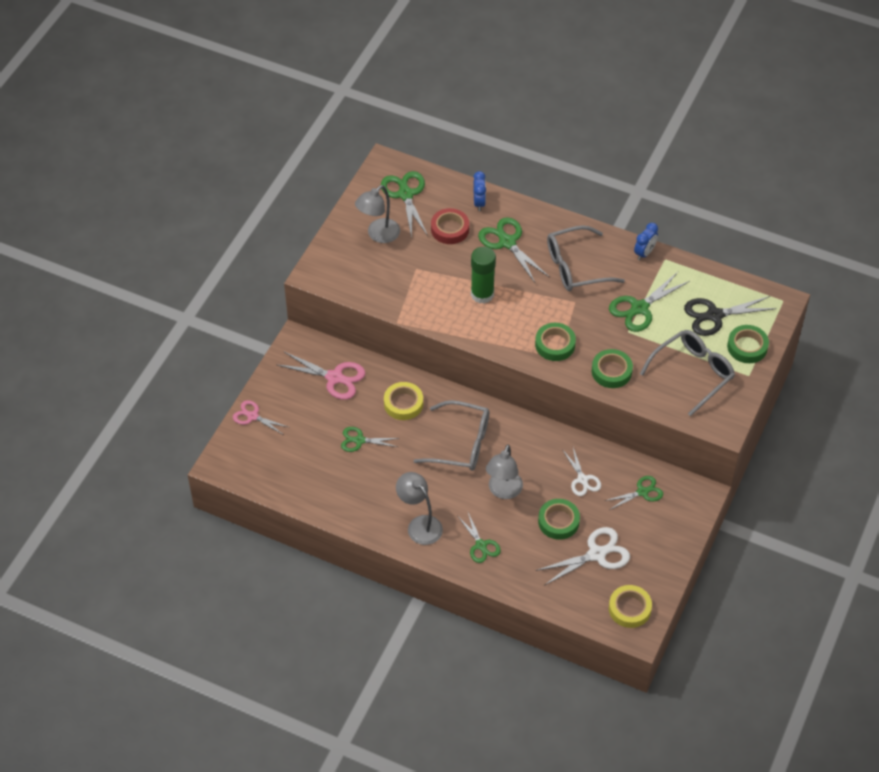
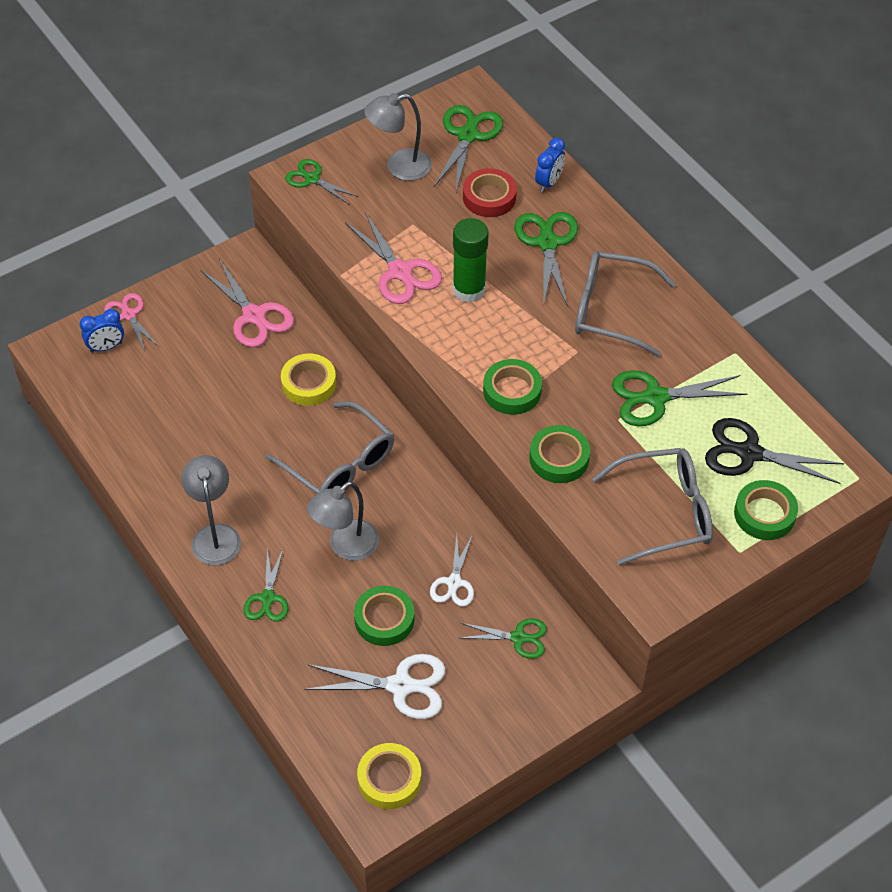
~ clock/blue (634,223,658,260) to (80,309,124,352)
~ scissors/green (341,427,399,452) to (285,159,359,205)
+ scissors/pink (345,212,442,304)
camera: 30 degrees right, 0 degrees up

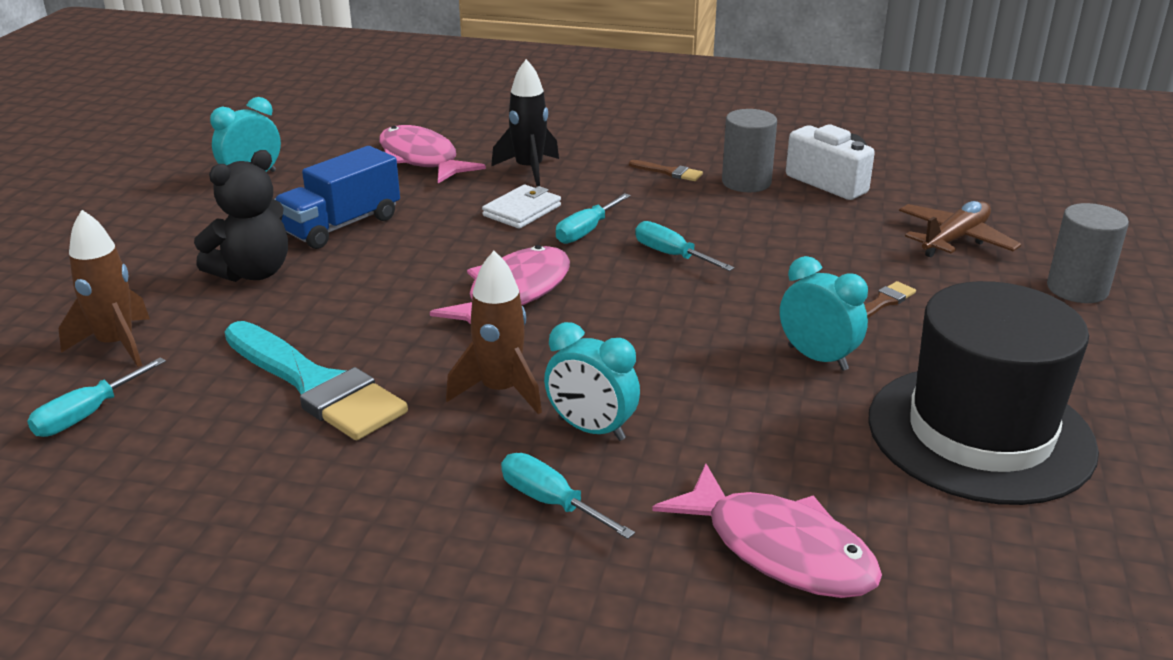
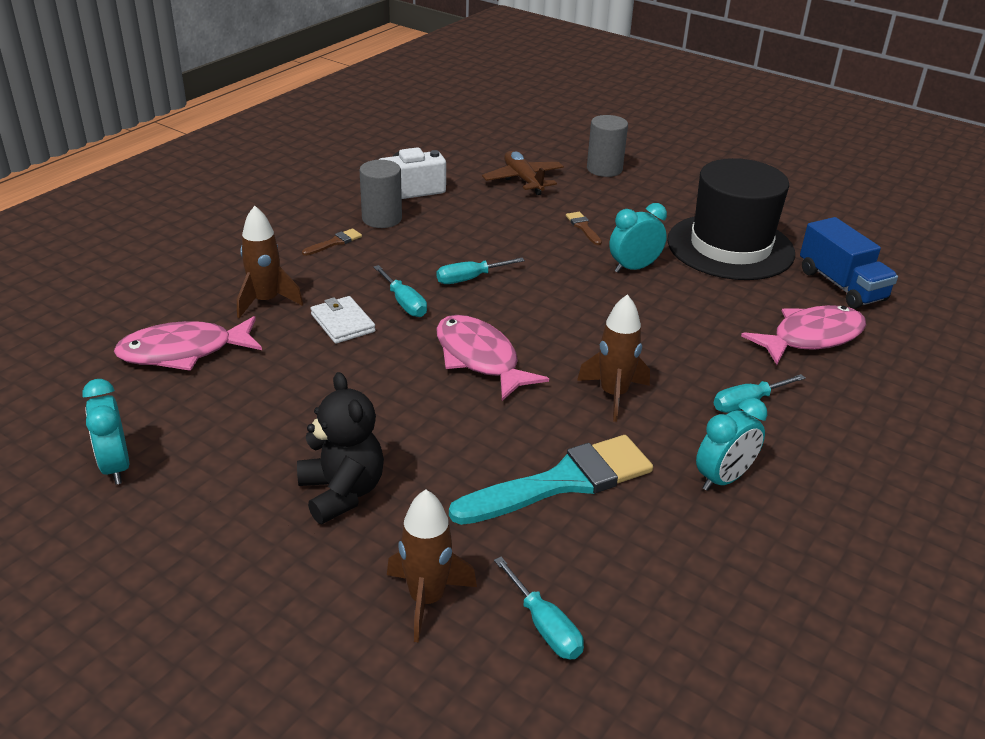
~ rocket/black (491,59,559,186) to rocket/brown (237,206,303,318)
~ clock/turquoise (544,322,640,441) to (696,398,767,491)
~ truck/blue (274,146,400,249) to (800,217,898,309)
camera: 70 degrees left, 5 degrees up

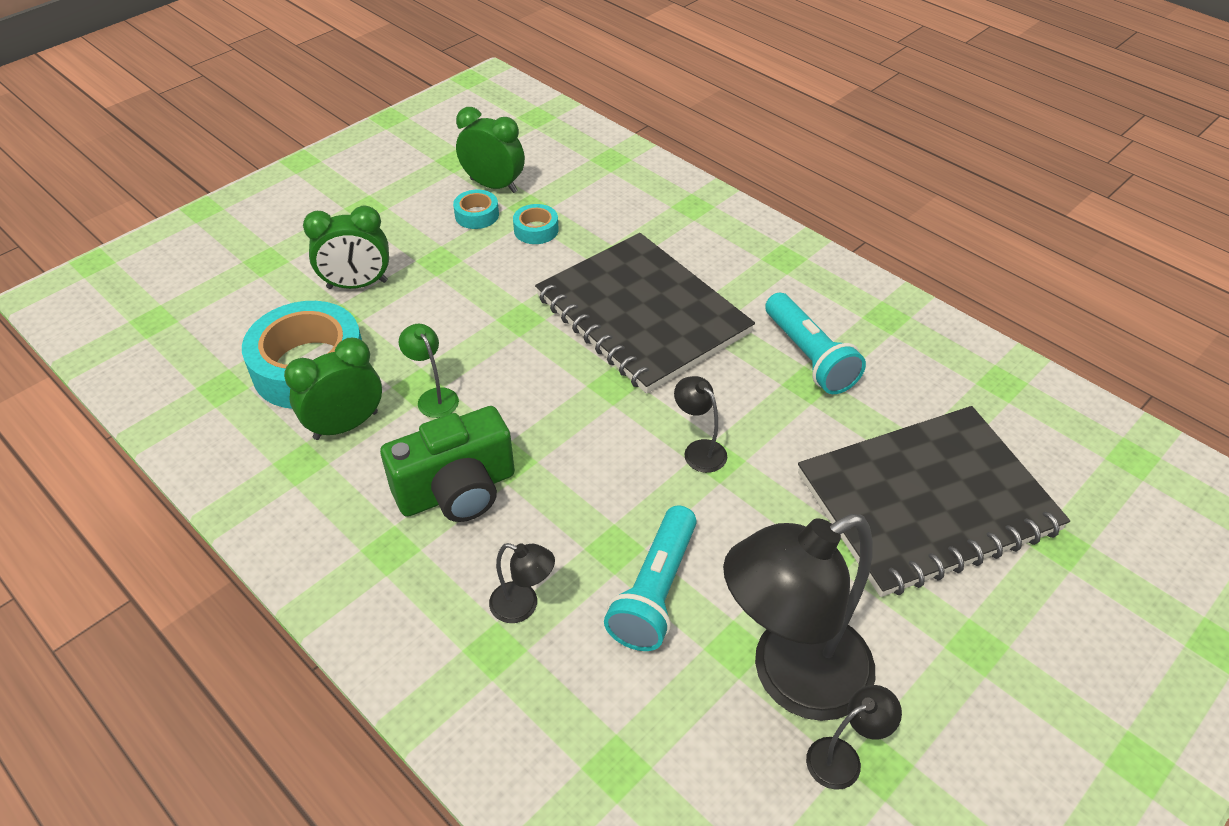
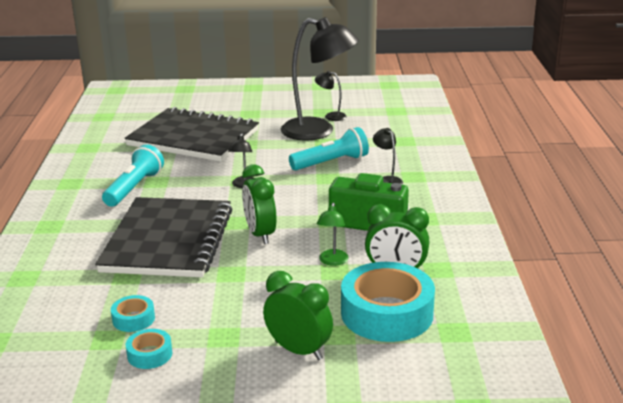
~ clock/green (456,107,525,193) to (242,164,277,244)
camera: 135 degrees left, 20 degrees down

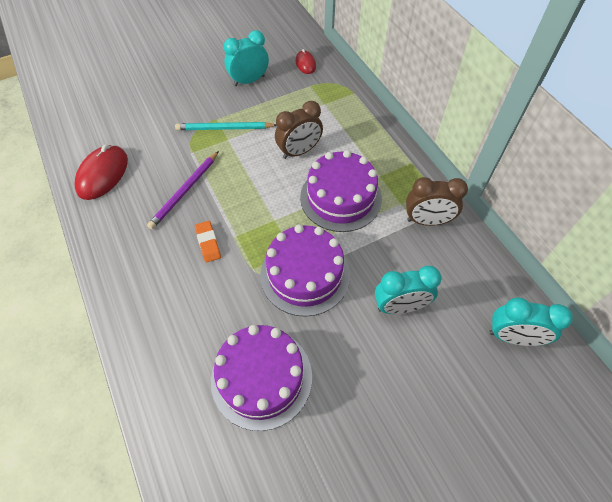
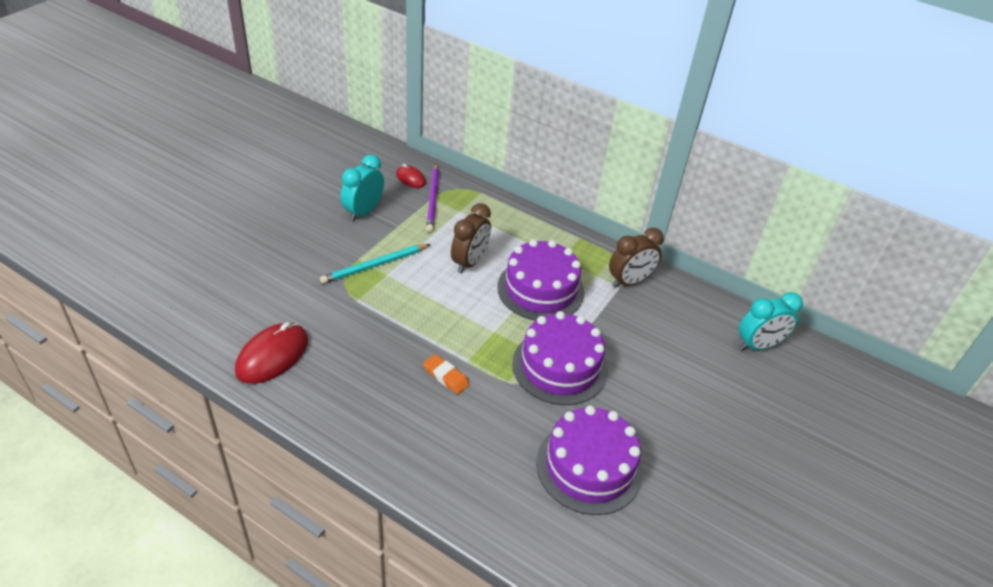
~ mouse/red (74,145,128,200) = (235,322,308,384) 45 degrees clockwise
~ pencil/purple (147,151,219,229) to (426,163,439,232)
- clock/turquoise (375,266,442,314)
camera: 35 degrees left, 15 degrees down

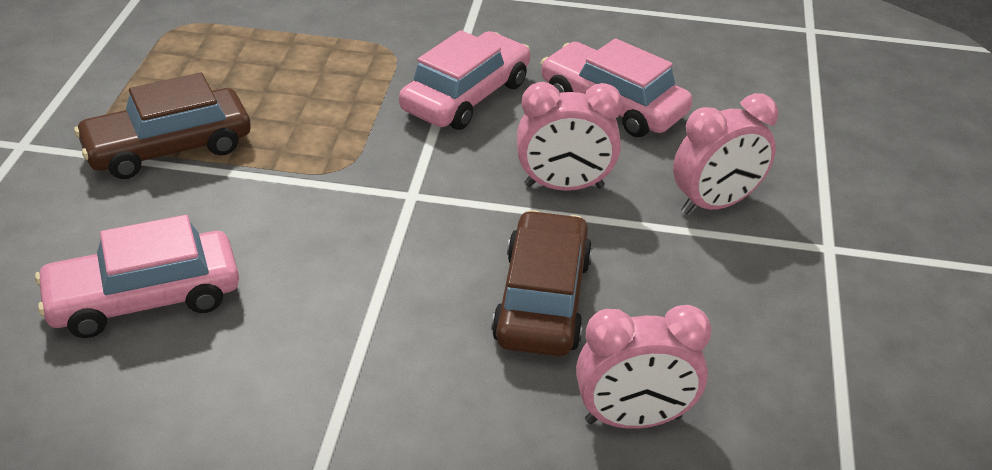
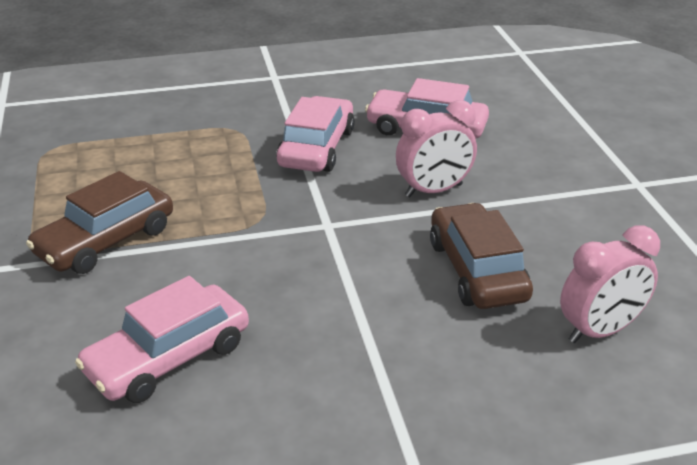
- clock/pink (673,93,778,214)
camera: 20 degrees left, 5 degrees down

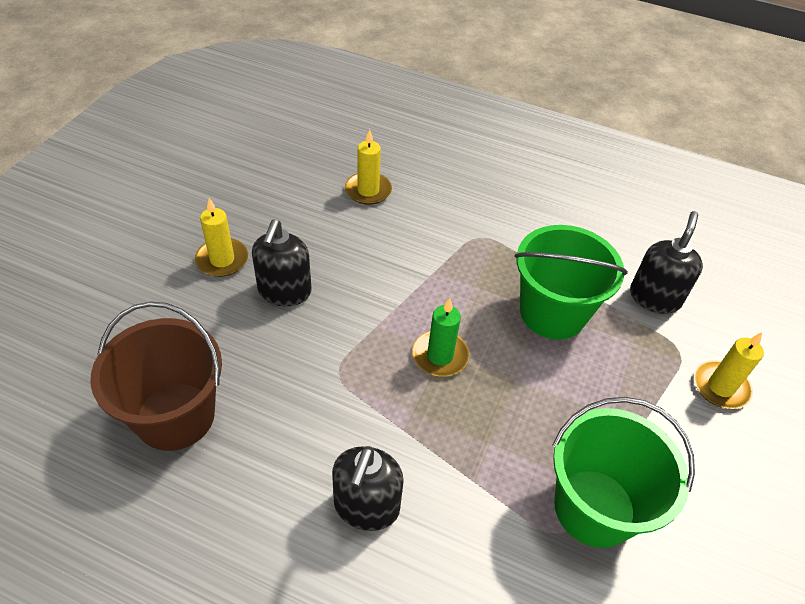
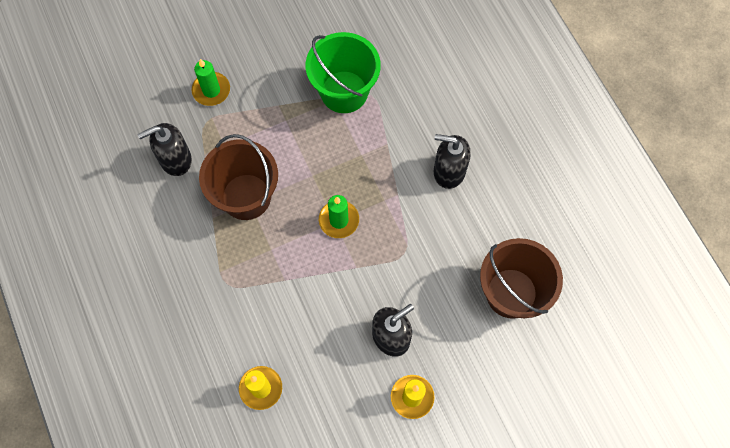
~ candle/yellow (694,332,764,409) to candle/green (192,59,230,106)
~ bucket/green (514,225,628,340) to bucket/brown (199,134,278,220)
~ soap dispenser/black (332,446,404,531) = (434,134,471,189) 135 degrees counterclockwise
camera: 135 degrees left, 20 degrees up

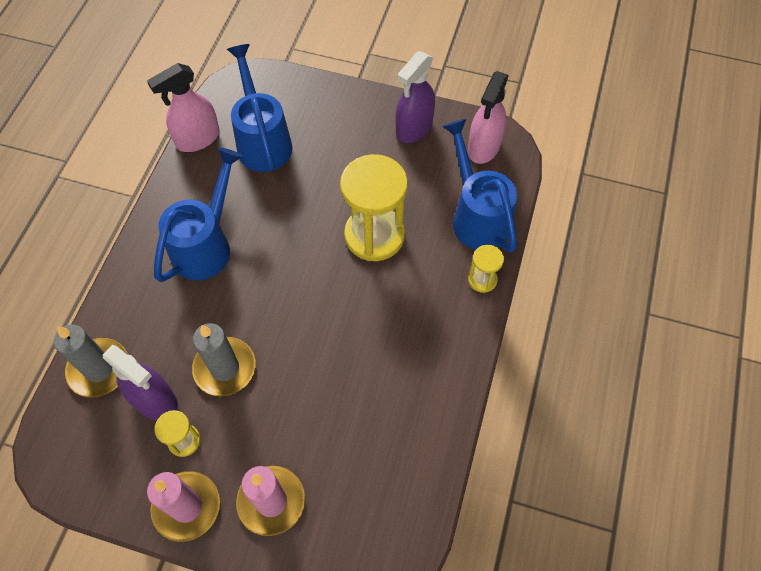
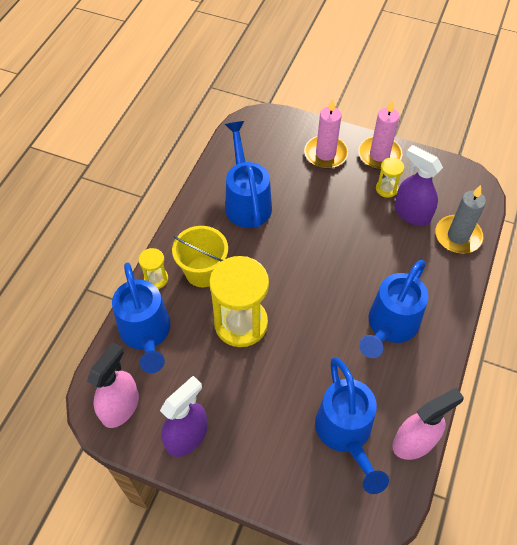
+ bucket/yellow (172,226,228,287)
+ watering can/blue (225,121,272,228)
- candle/grey (192,323,256,397)
camera: 175 degrees left, 5 degrees down

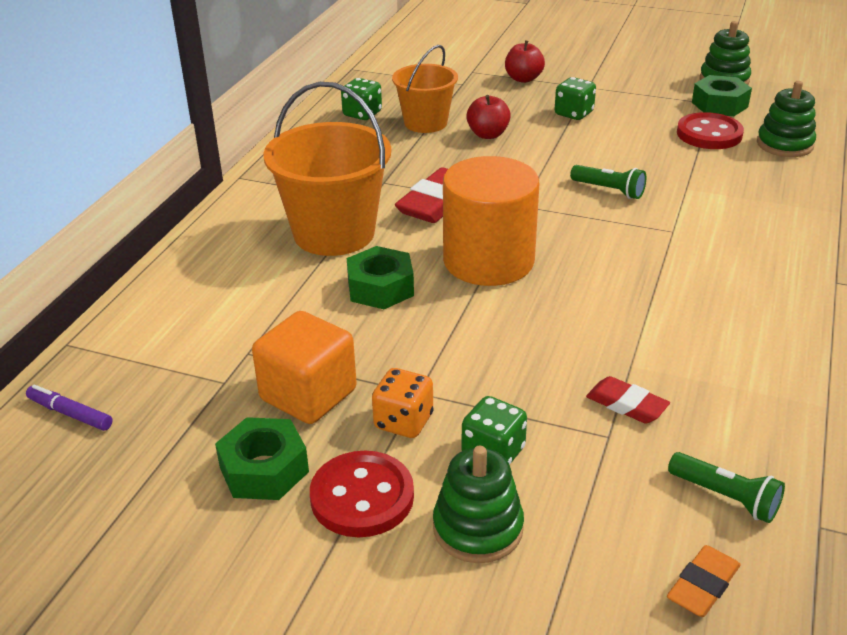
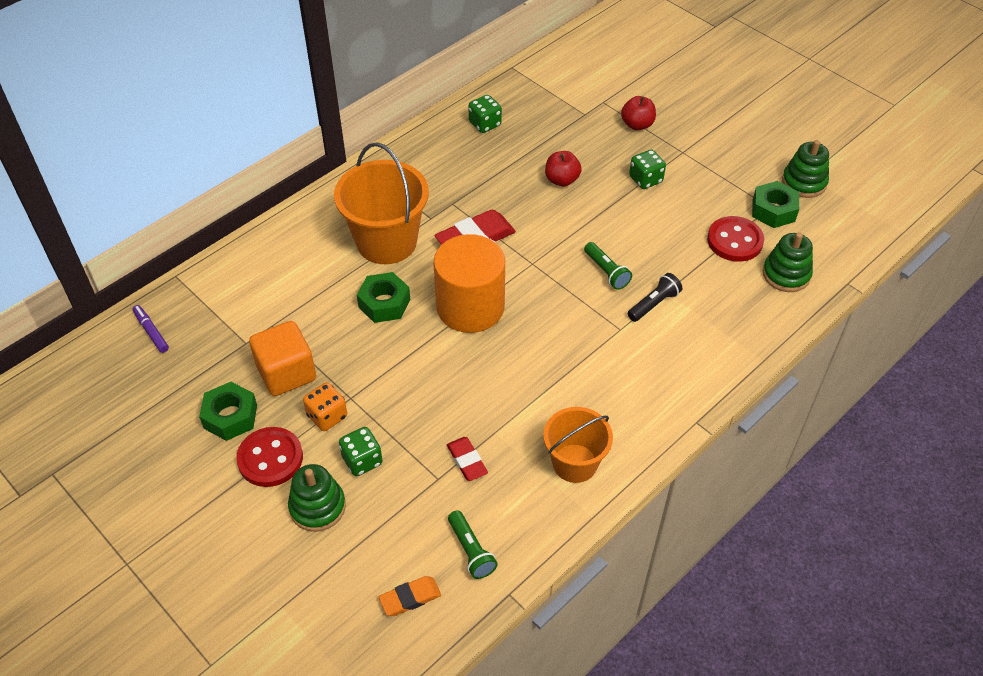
~ bucket/orange (392,45,458,133) to (543,407,613,483)
+ flashlight/black (628,273,682,322)
camera: 25 degrees right, 15 degrees up

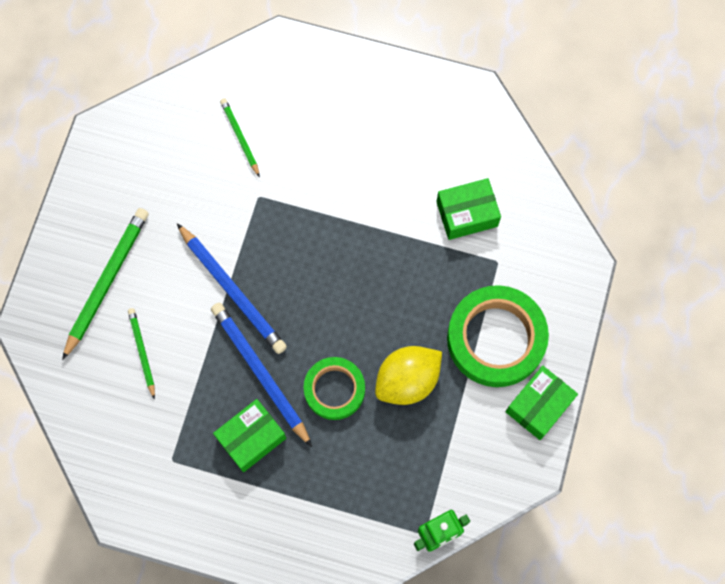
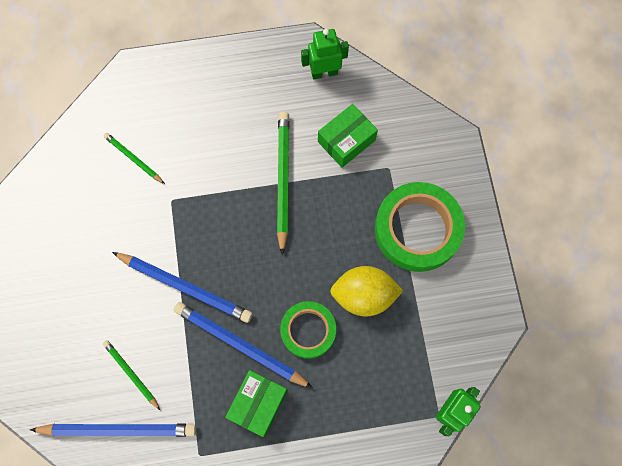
+ pencil/blue (30,423,196,437)
~ pencil/green (62,208,149,360) to (277,112,290,255)
+ robot/green (301,29,349,79)
~ lemon/yellow (375,346,442,405) = (330,266,403,317) 60 degrees clockwise
- box/green (505,366,578,440)
camera: 25 degrees left, 0 degrees up

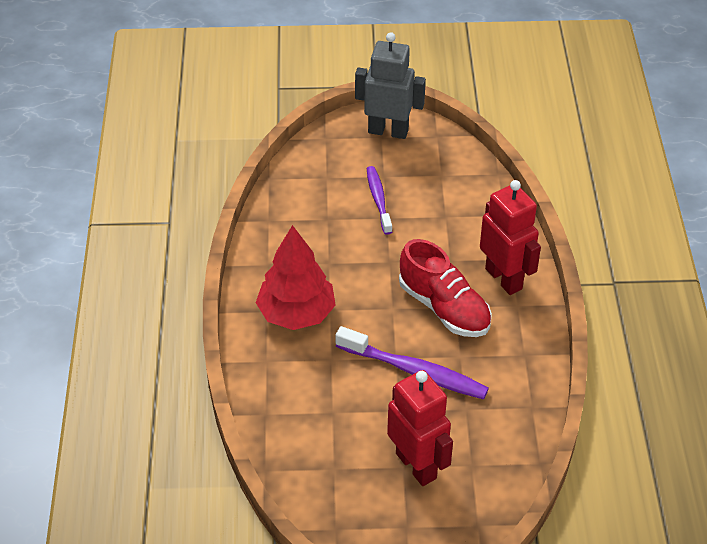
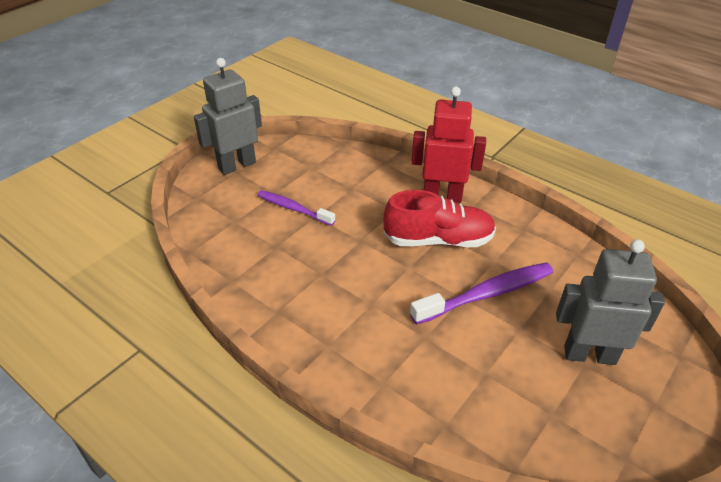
~ robot/red (387,370,453,486) to robot/grey (556,239,665,365)
- tree/red (256,225,336,330)
camera: 50 degrees left, 5 degrees down

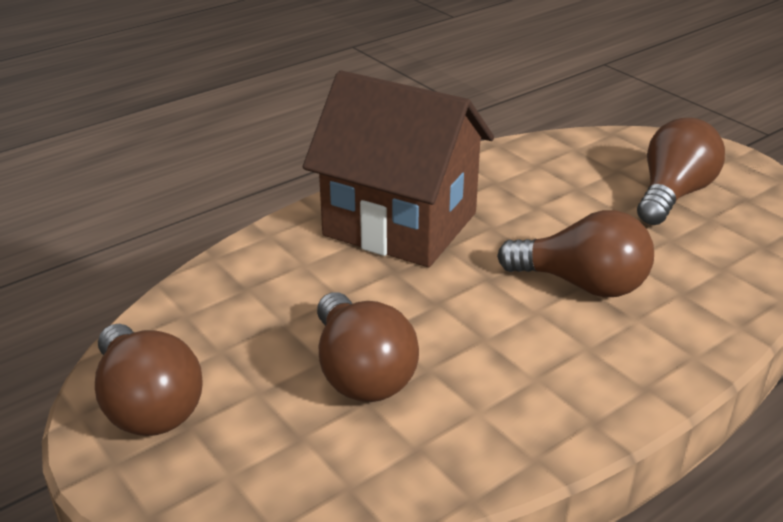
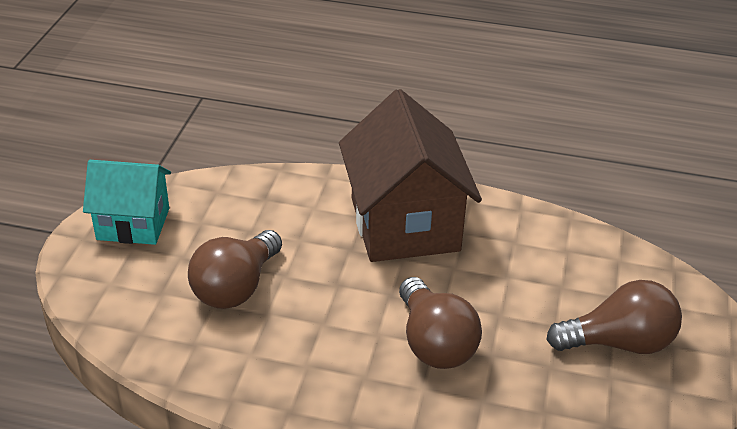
~ light bulb/brown (95,324,203,436) to house/turquoise (83,160,171,245)
camera: 50 degrees right, 5 degrees up

